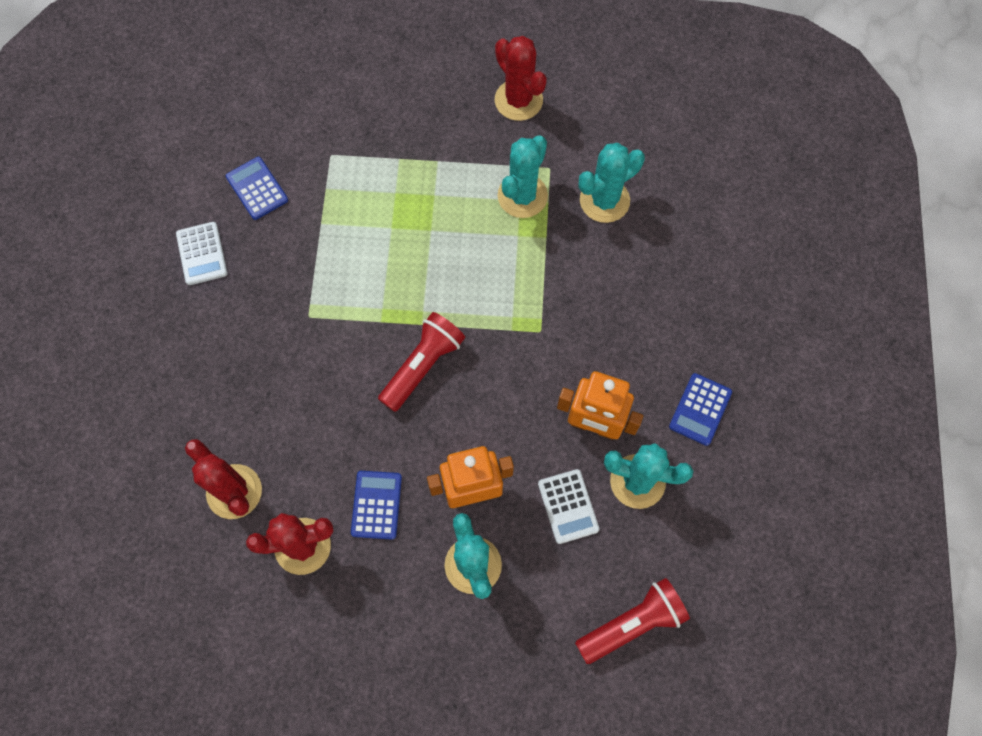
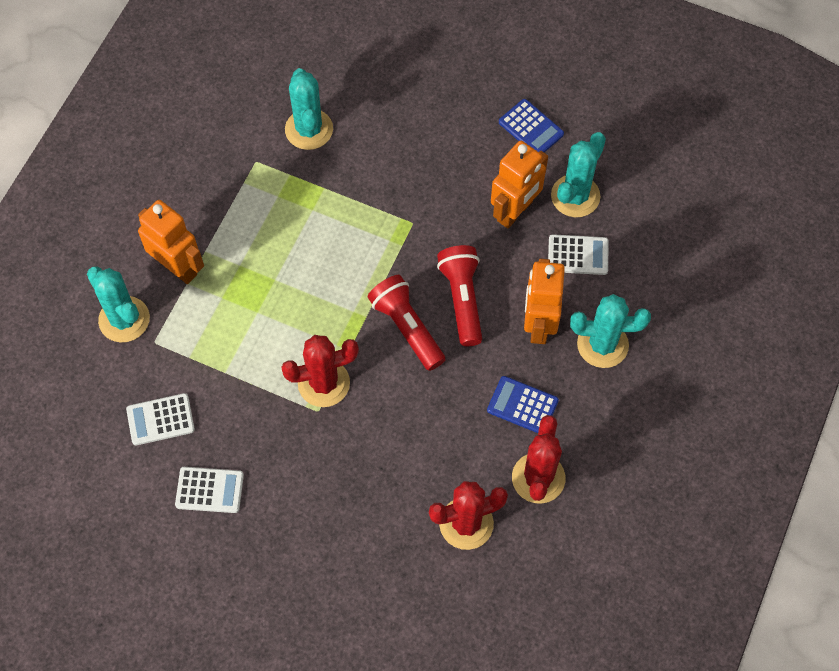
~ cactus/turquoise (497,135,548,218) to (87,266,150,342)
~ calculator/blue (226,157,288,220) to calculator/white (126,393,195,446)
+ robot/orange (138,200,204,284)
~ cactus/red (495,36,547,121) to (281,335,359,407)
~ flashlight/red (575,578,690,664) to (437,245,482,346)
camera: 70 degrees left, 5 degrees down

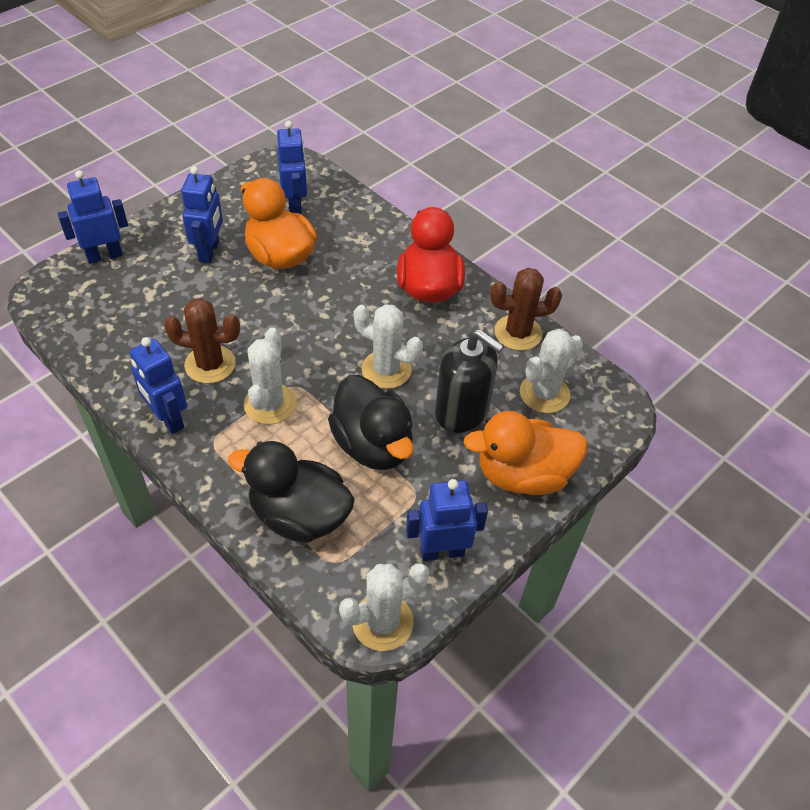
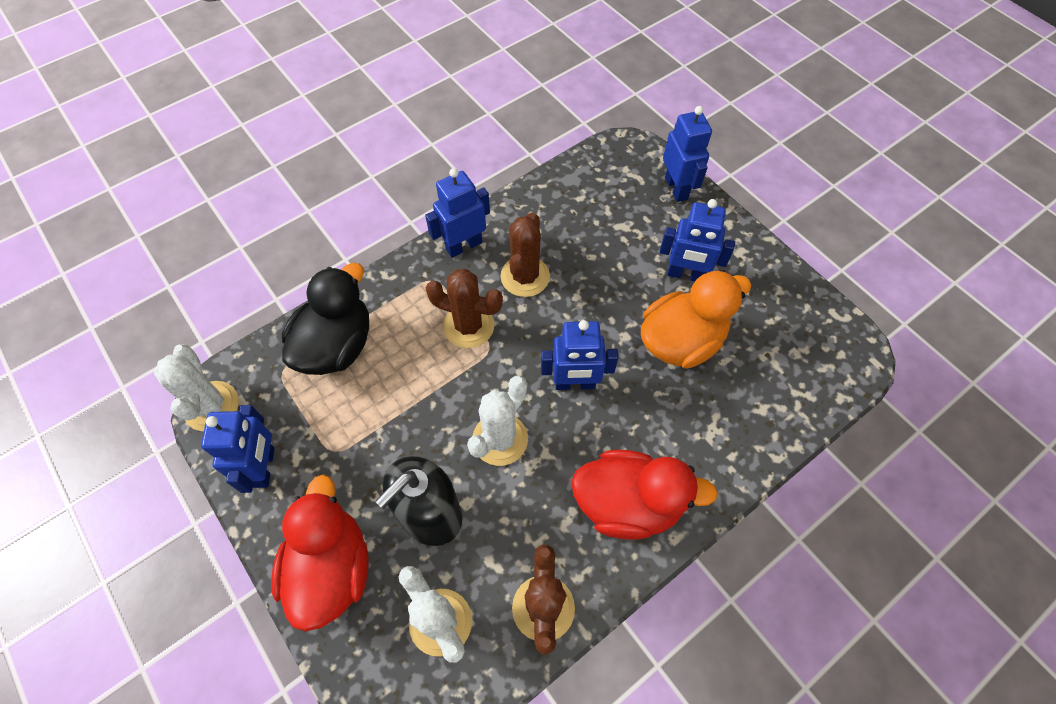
~ duck/orange (463,411,588,495) to duck/red (271,474,369,632)
~ cactus/white (244,327,296,424) to cactus/brown (426,269,503,348)
~ robot/blue (277,120,307,215) to (541,320,619,390)
- duck/black (328,375,414,470)
camera: 100 degrees right, 10 degrees up

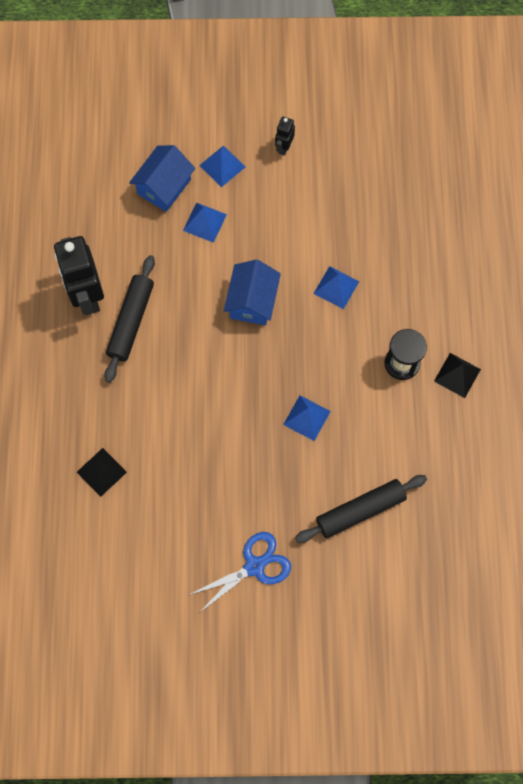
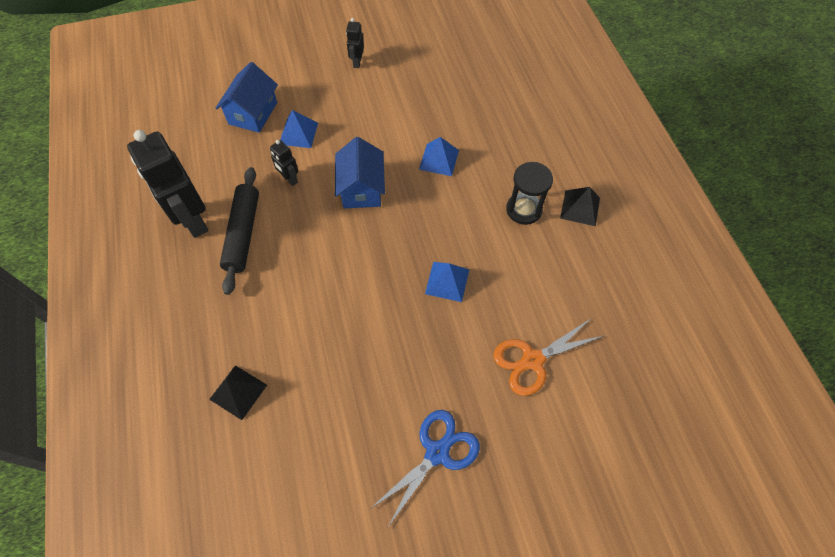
+ robot/black (270,140,298,186)
~ rolling pin/black (295,475,427,543) to scissors/orange (493,319,603,396)
- pyramid/blue (199,145,245,187)
camera: 15 degrees left, 10 degrees down

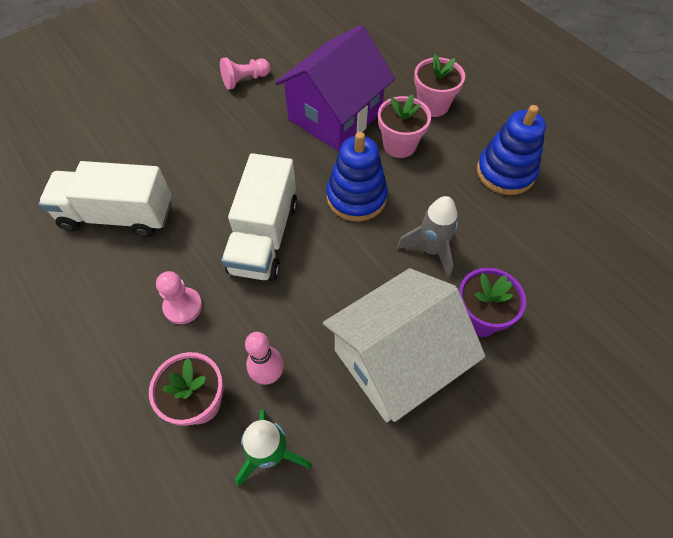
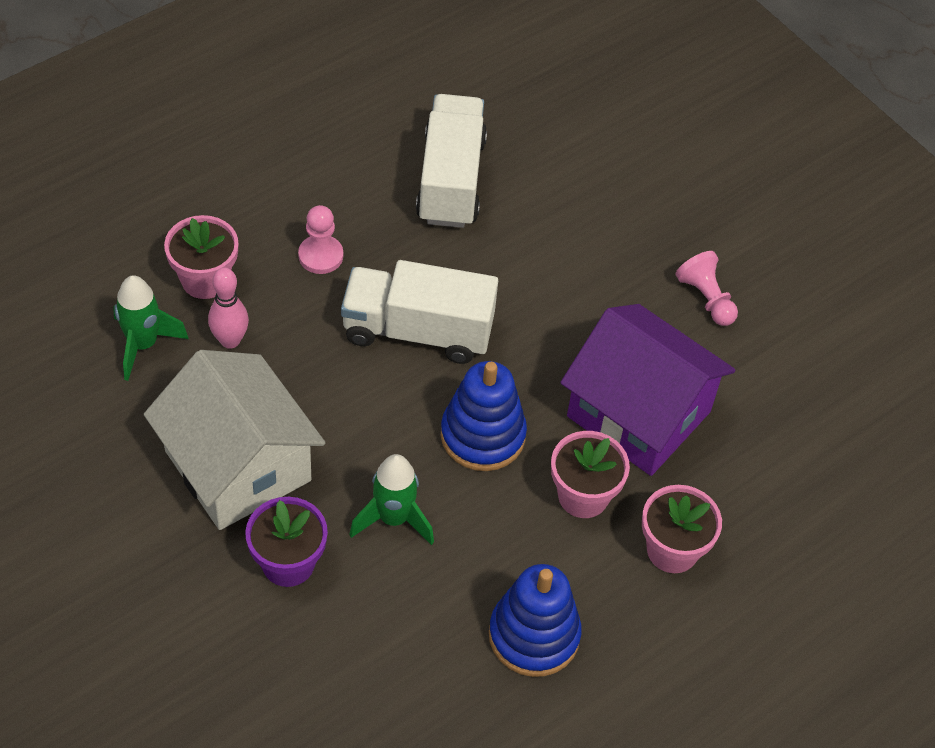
~ rocket/grey (397,196,458,278) to rocket/green (349,454,434,545)
camera: 85 degrees right, 5 degrees down

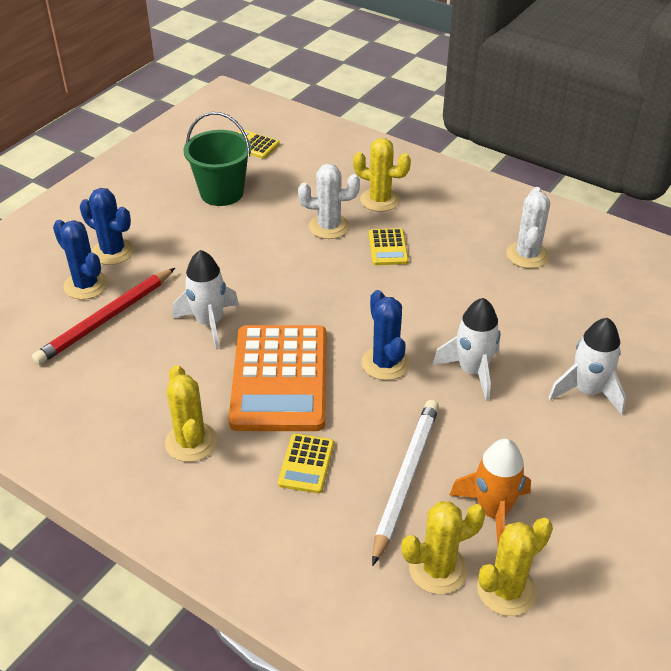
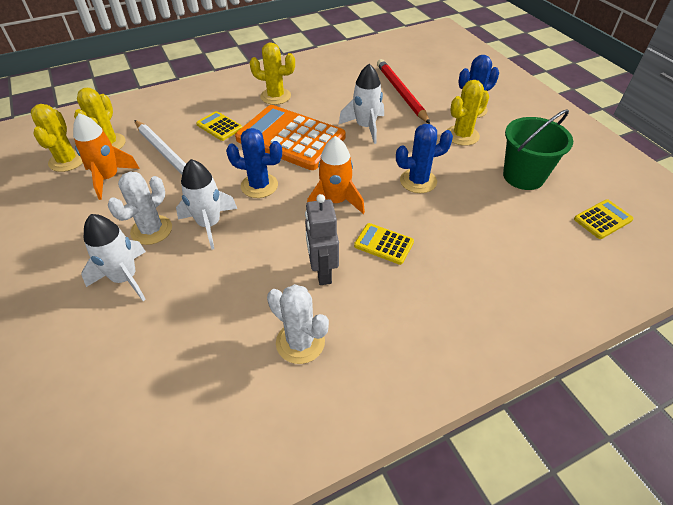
~ cactus/white (298,164,360,239) to (108,172,172,245)
+ robot/grey (305,194,339,285)
+ rocket/orange (307,136,365,214)
~ cactus/blue (53,220,108,300) to (396,124,453,193)
~ cactus/yellow (353,138,411,212) to (447,80,489,146)
camera: 120 degrees right, 5 degrees up

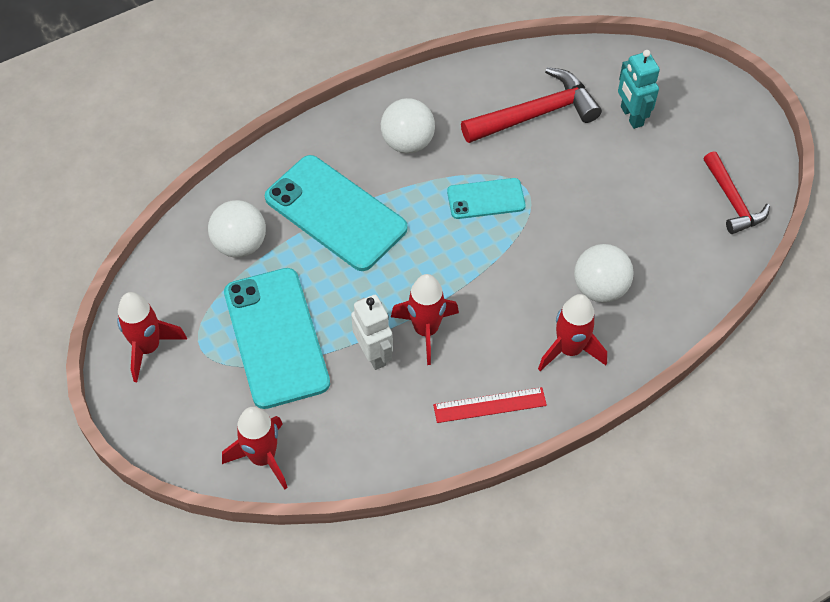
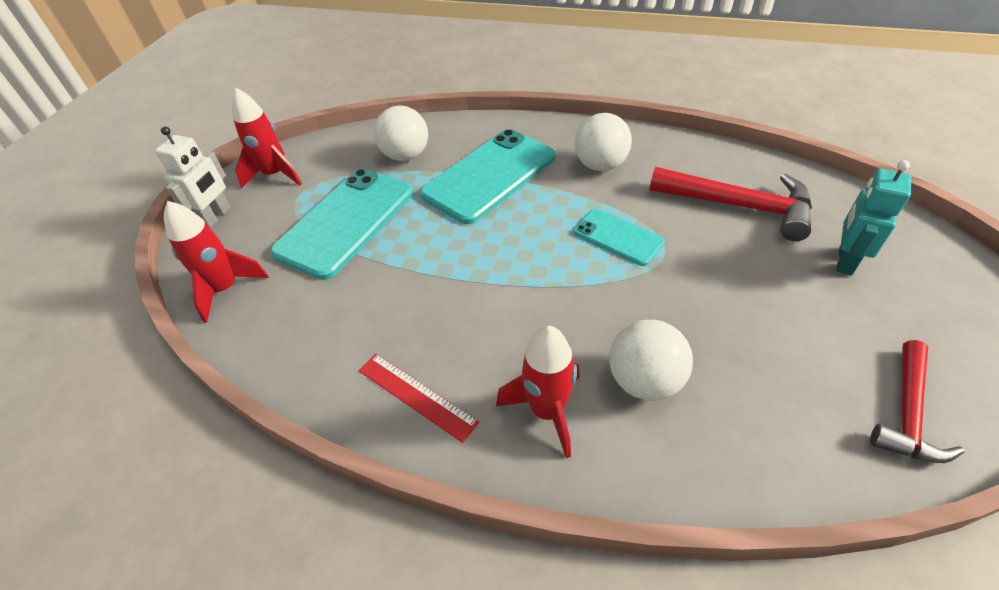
~ robot/white (351,295,393,370) to (155,126,231,228)
~ phone/turquoise (265,155,408,271) = (420,129,556,224) 45 degrees clockwise
- rocket/red (391,274,459,365)
camera: 50 degrees right, 10 degrees down

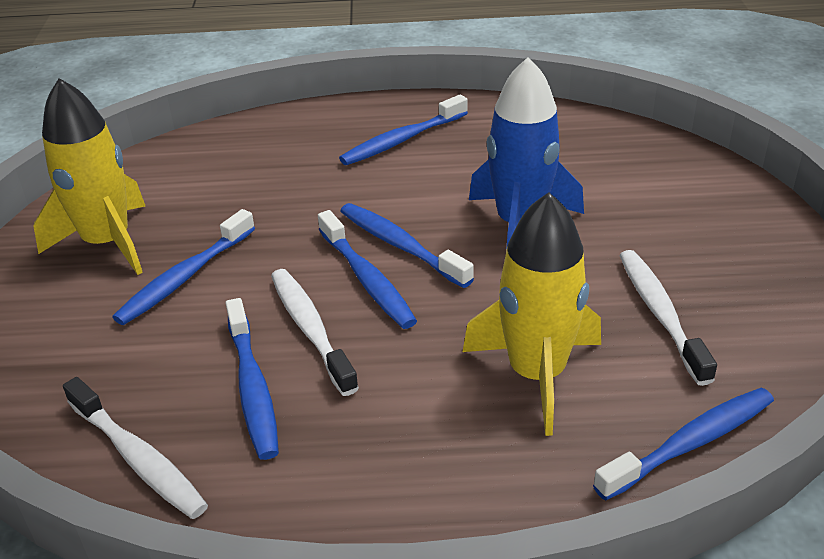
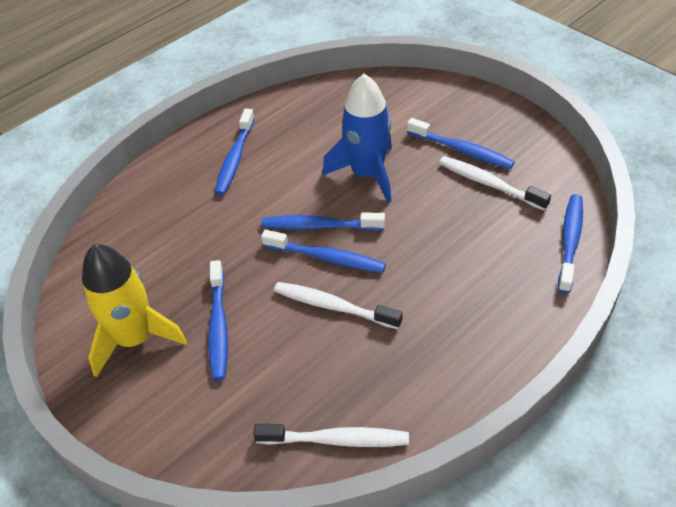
~ toothbrush/blue (226,298,279,460) to (407,118,515,169)
- rocket/yellow (463,192,601,436)
camera: 40 degrees left, 10 degrees up

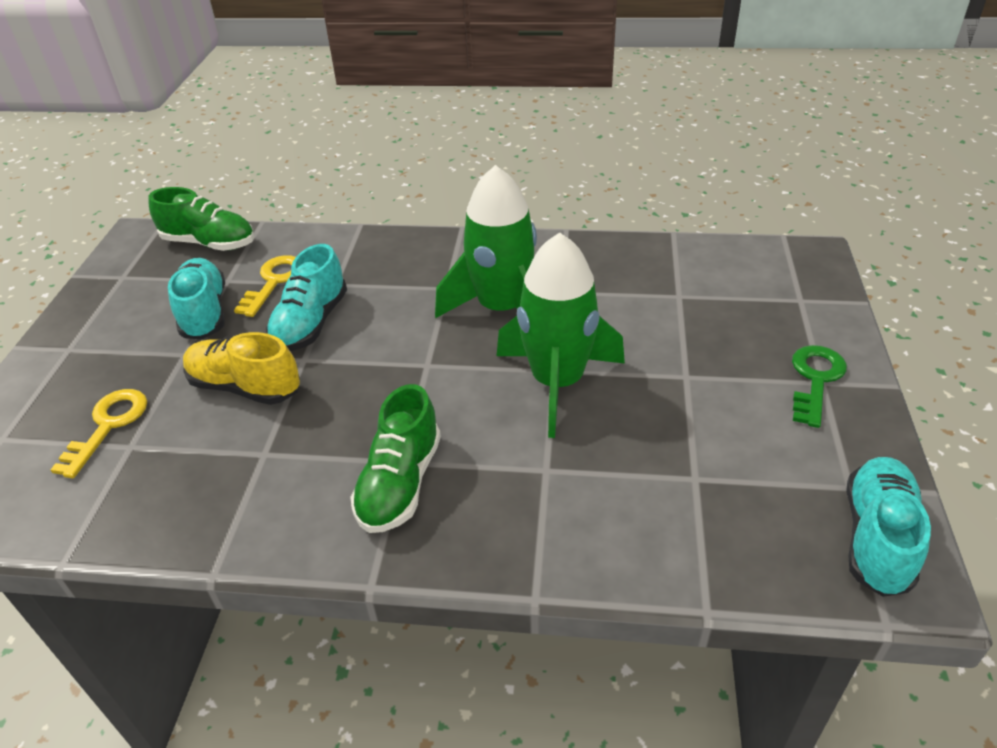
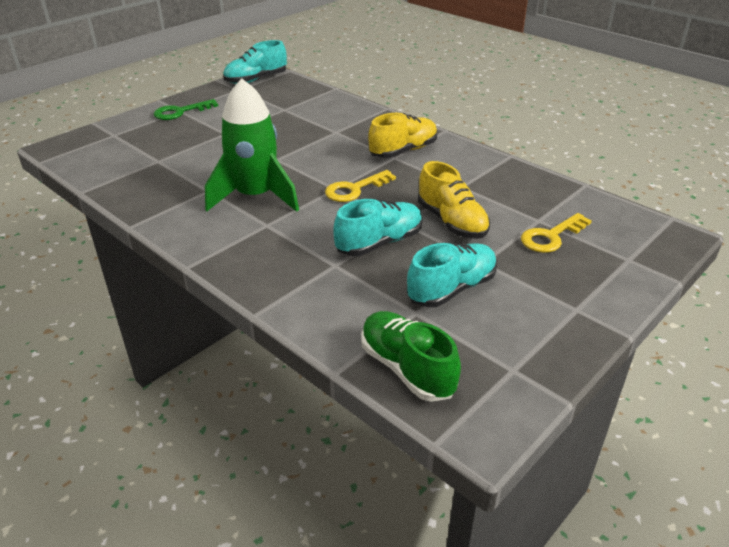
~ key/yellow (234,255,295,317) to (325,170,396,202)
~ shoe/green (350,384,441,533) to shoe/yellow (368,113,438,158)
~ shoe/turquoise (168,258,225,339) = (407,243,497,307) 150 degrees counterclockwise
- rocket/green (497,232,625,438)
camera: 145 degrees left, 5 degrees down

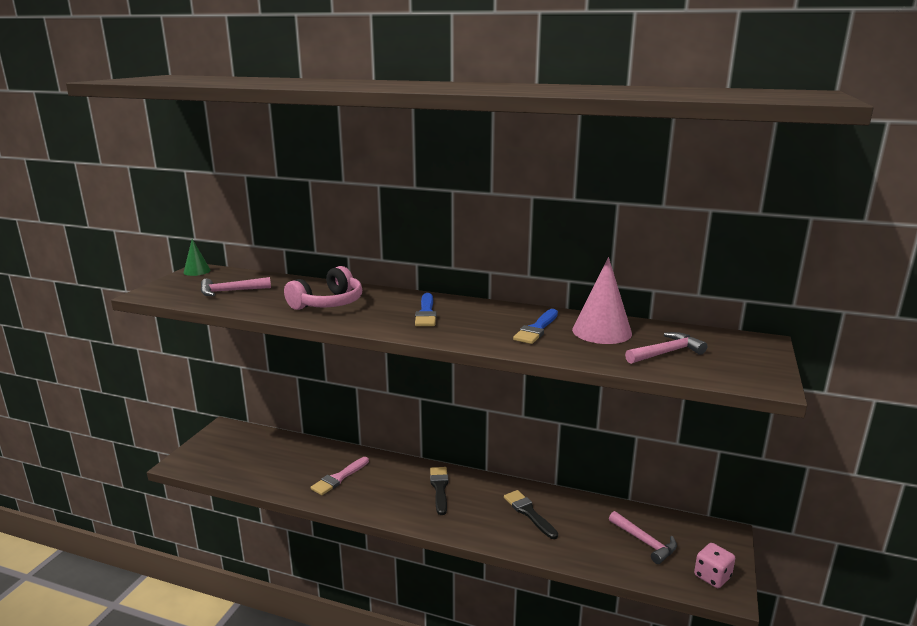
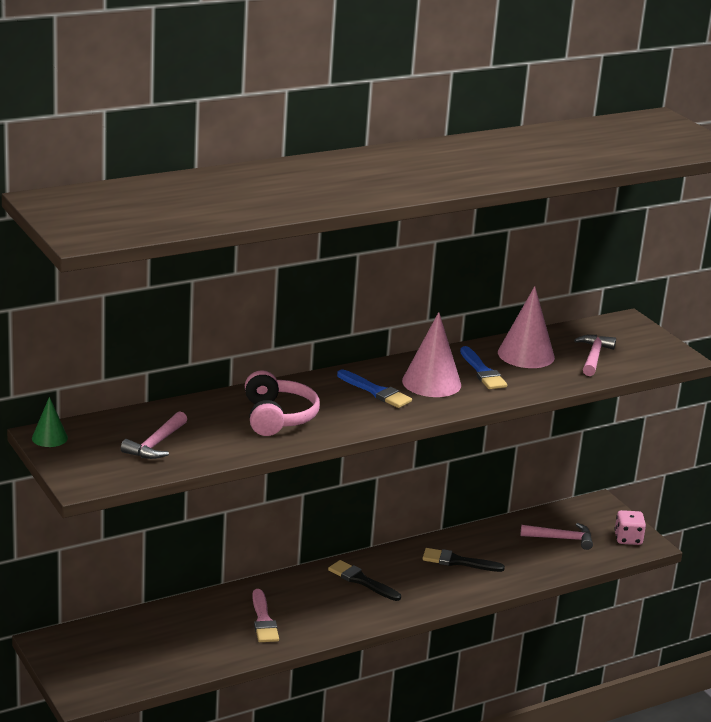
+ cone/pink (402,312,461,397)
camera: 50 degrees left, 5 degrees up

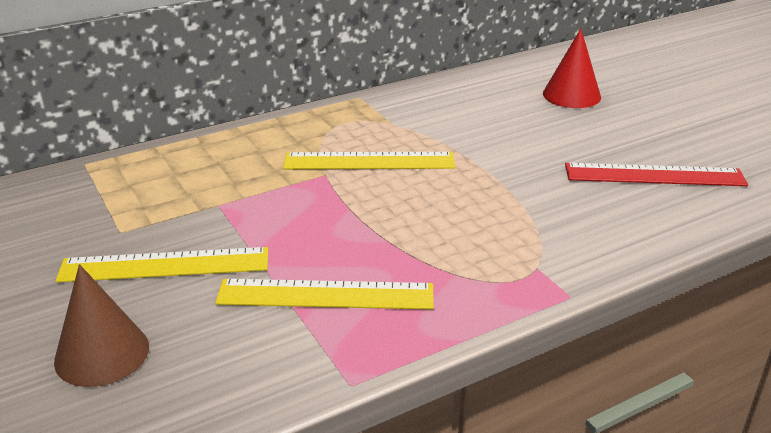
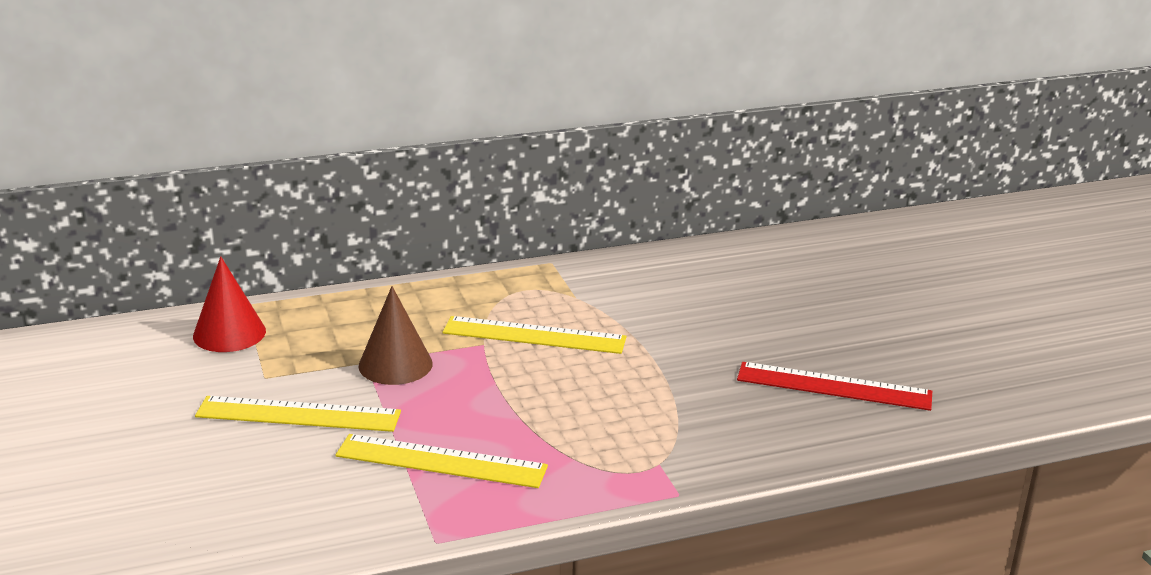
~ cone/red (543,29,601,108) to (193,256,266,352)
~ cone/brown (54,264,149,387) to (358,286,433,385)
camera: 10 degrees right, 5 degrees down

